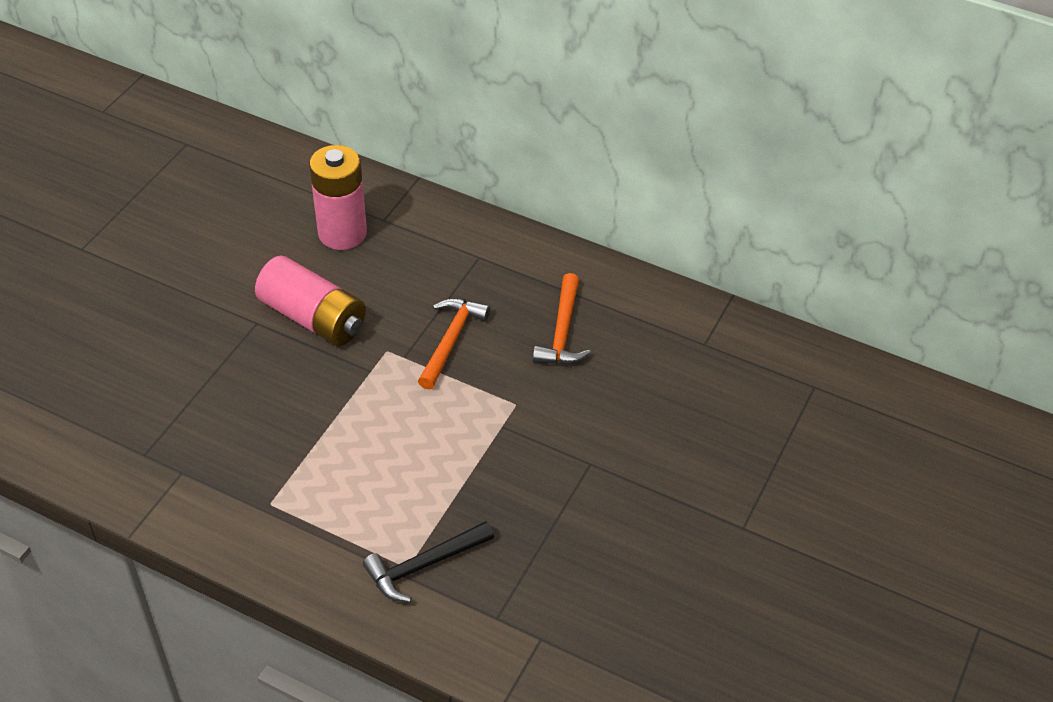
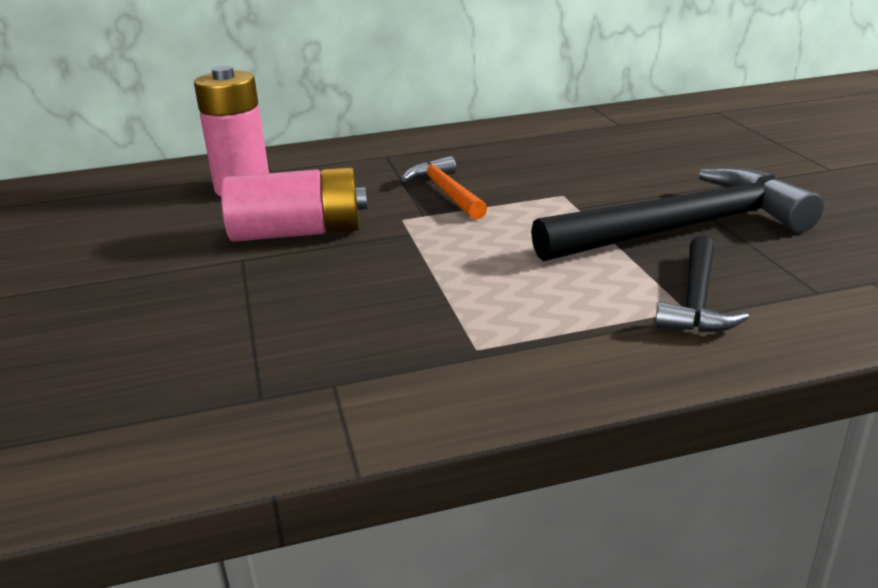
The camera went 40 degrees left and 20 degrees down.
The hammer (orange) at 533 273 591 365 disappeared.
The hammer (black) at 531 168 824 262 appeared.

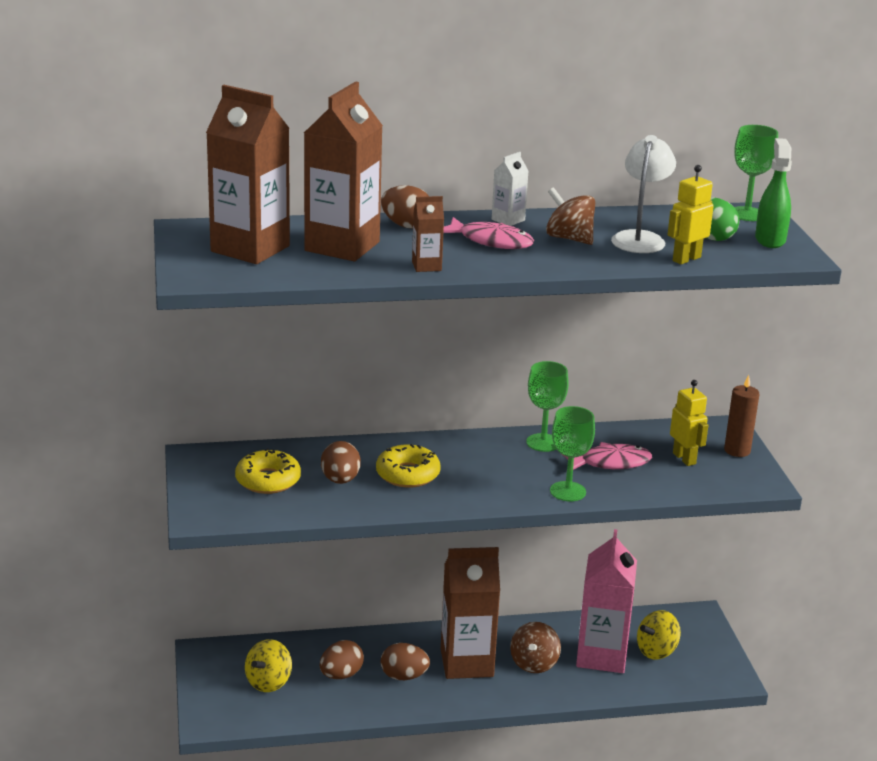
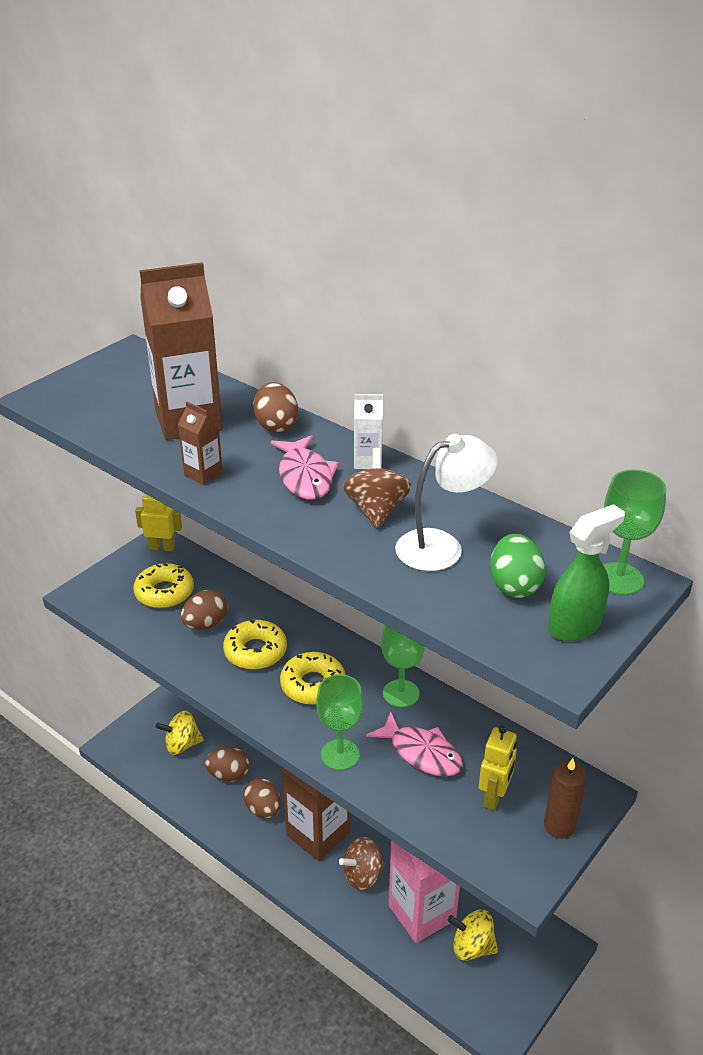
The camera went 50 degrees right and 10 degrees up.
The carton (brown) at 206 85 290 264 disappeared.
The robot (yellow) moved from 667 165 714 264 to 135 493 182 552.
The donut (yellow) at 280 652 346 705 appeared.

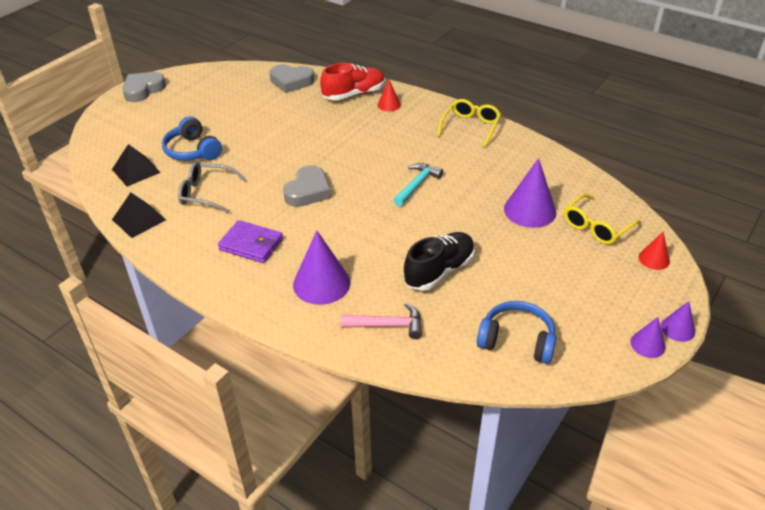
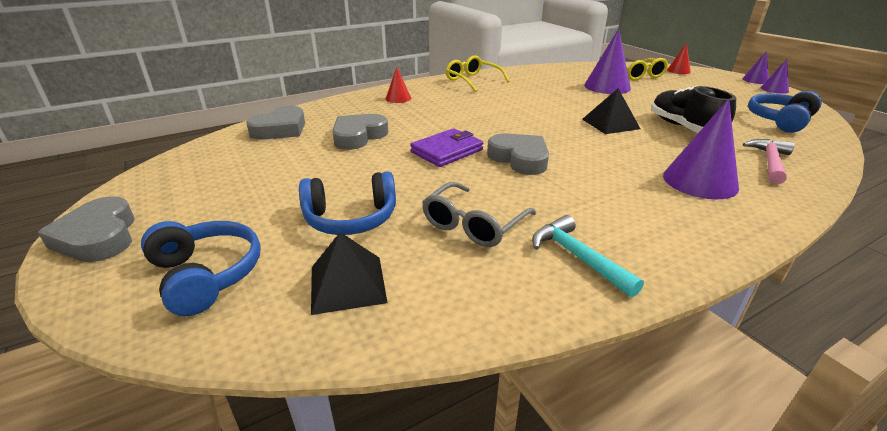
The camera went 65 degrees left and 10 degrees down.
The pyramid (black) moved from 112 192 166 238 to 582 88 640 134.
The wallet (purple) moved from 218 220 283 263 to 410 128 483 167.
The shoe (red) at 320 63 385 100 disappeared.
The hammer (turquoise) moved from 393 163 443 206 to 532 215 644 297.
The headphones (blue) at 141 221 261 316 appeared.
The heart (grey) at 332 114 389 150 appeared.

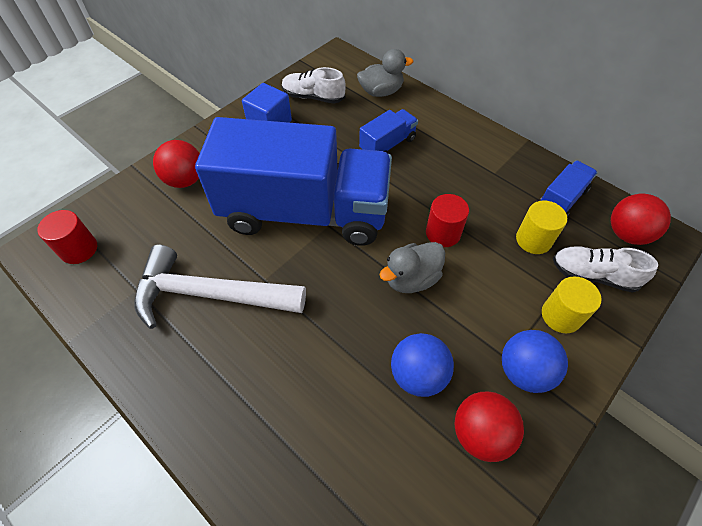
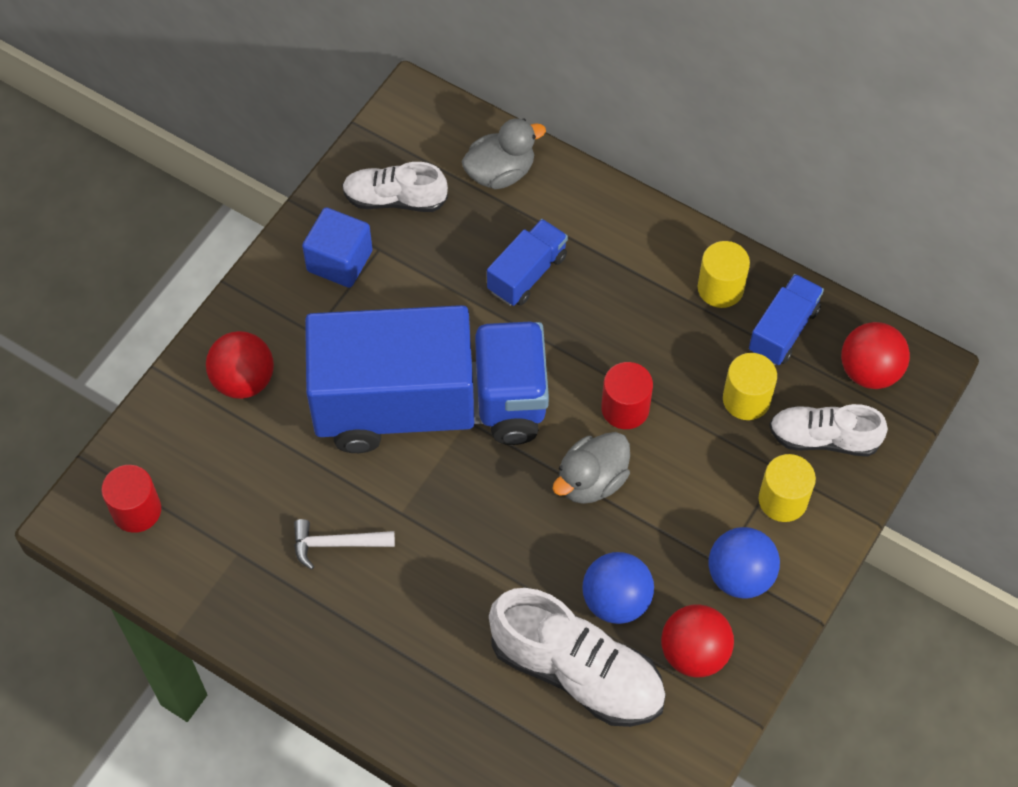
The camera went 10 degrees left and 5 degrees up.
The hammer (white) at 134 244 306 329 changed to 0.46 times the size.
The shoe (white) at 489 588 666 727 appeared.
The cylinder (yellow) at 698 241 750 308 appeared.

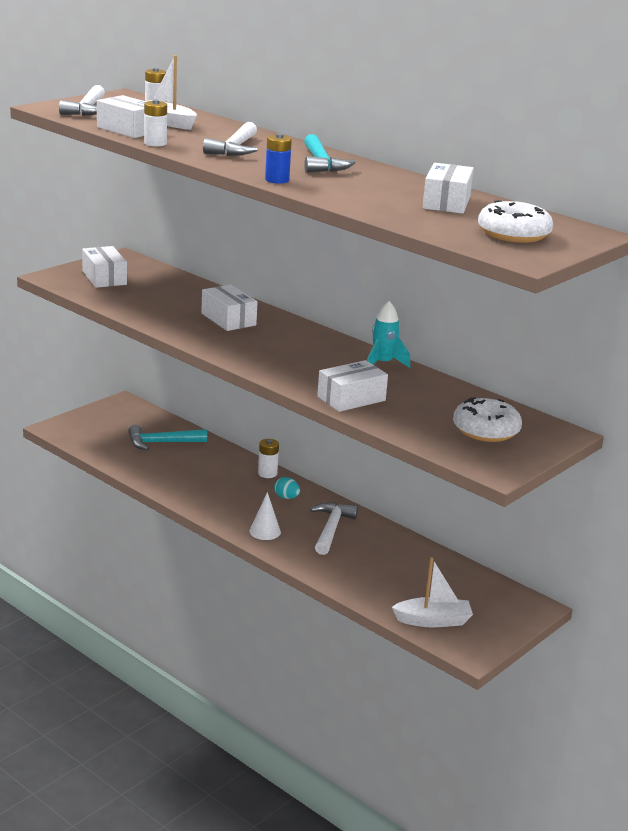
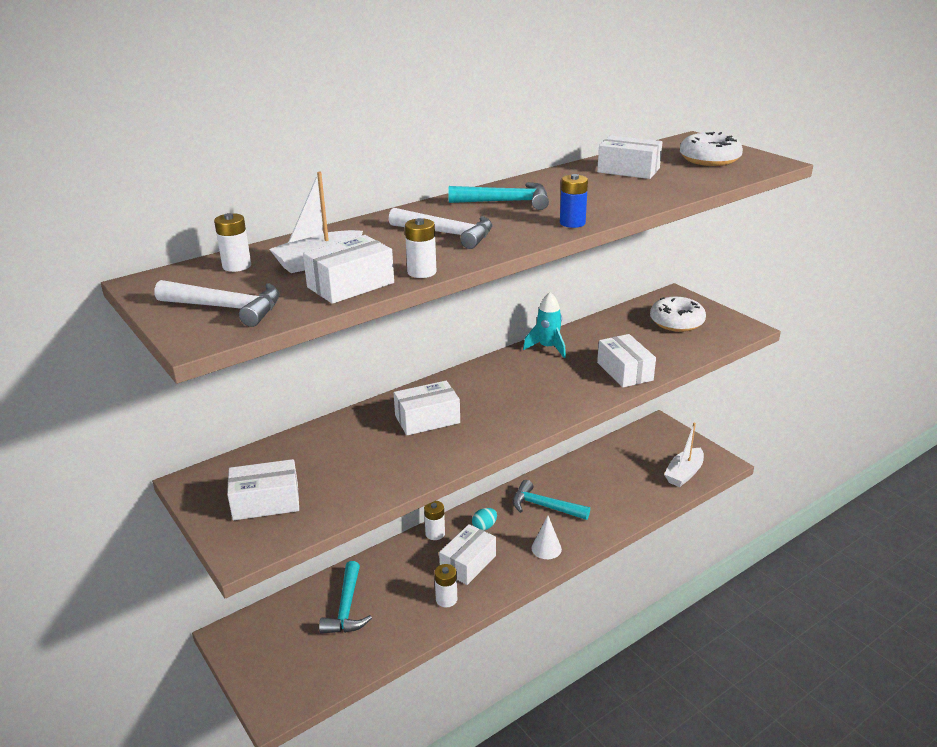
The camera went 75 degrees left and 5 degrees up.
The hammer (white) at 310 502 358 555 became the hammer (turquoise) at 513 480 590 520.
The boat (white) at 392 557 473 627 turned 150 degrees counterclockwise.
The battery (white) at 434 564 457 607 appeared.
The box (white) at 439 524 496 585 appeared.

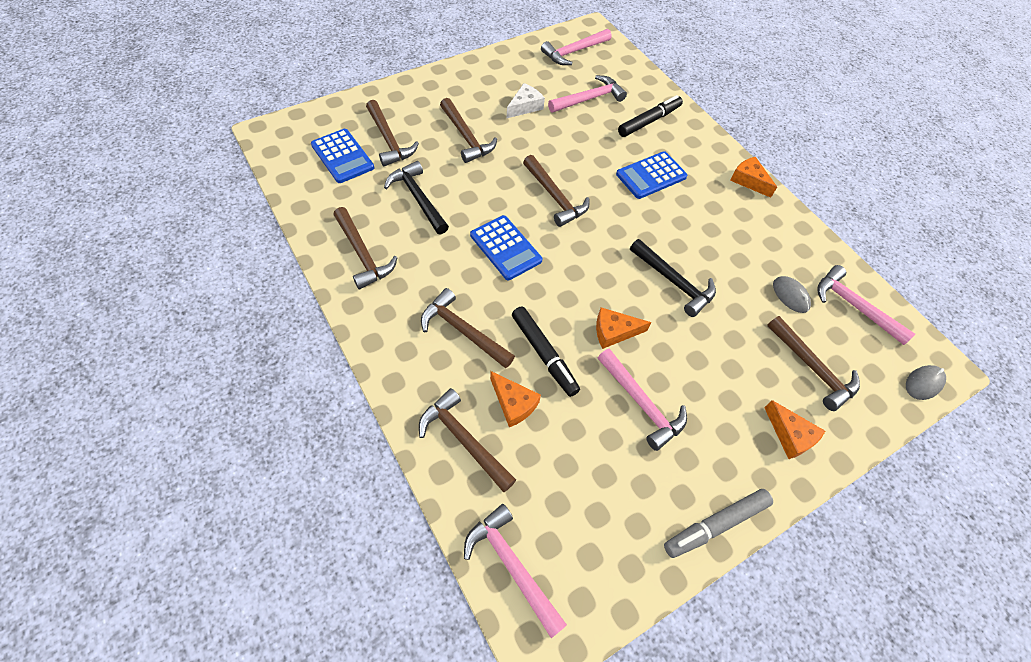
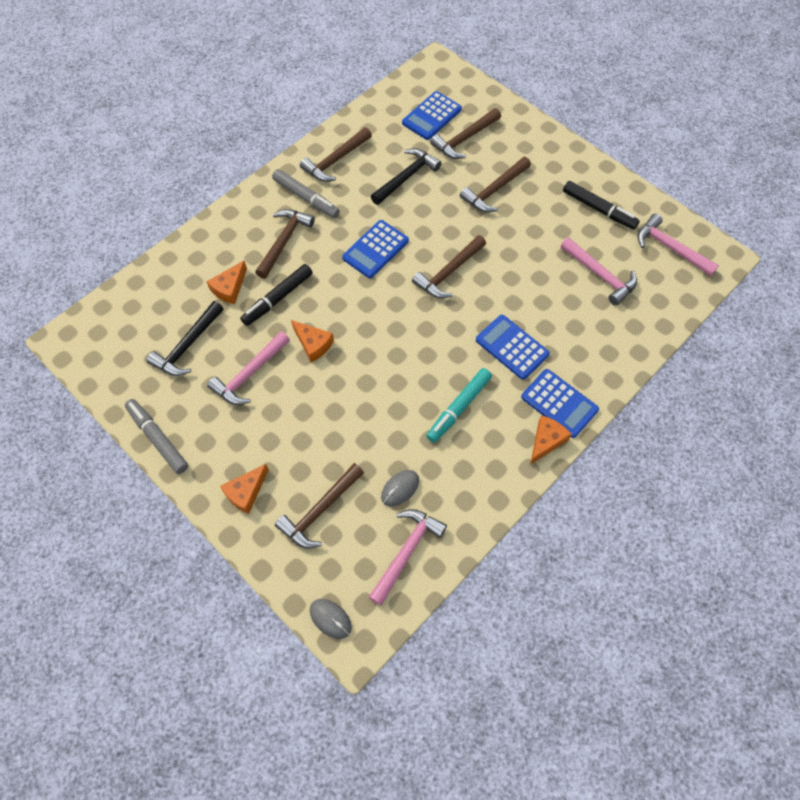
The camera went 80 degrees right and 5 degrees up.
The hammer (brown) at 419 388 516 492 disappeared.
The hammer (pink) at 464 504 567 638 disappeared.
The cheese (white) at 506 83 545 119 disappeared.
The cheese (orange) at 596 307 651 349 turned 150 degrees clockwise.
The marker (black) moved from 618 95 683 137 to 563 181 640 229.
The hammer (black) moved from 630 239 716 317 to 147 301 224 376.
The marker (grey) at 272 169 340 218 appeared.
The marker (turquoise) at 426 368 492 443 appeared.
The calculator (blue) at 521 369 599 438 appeared.

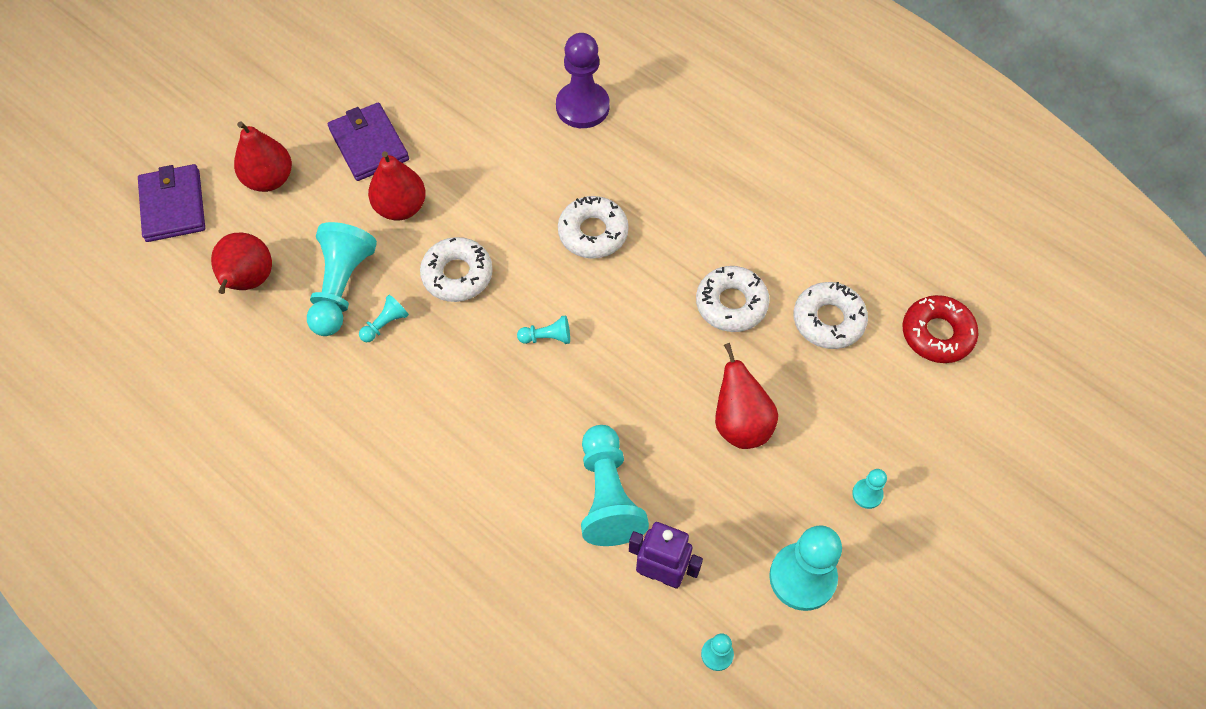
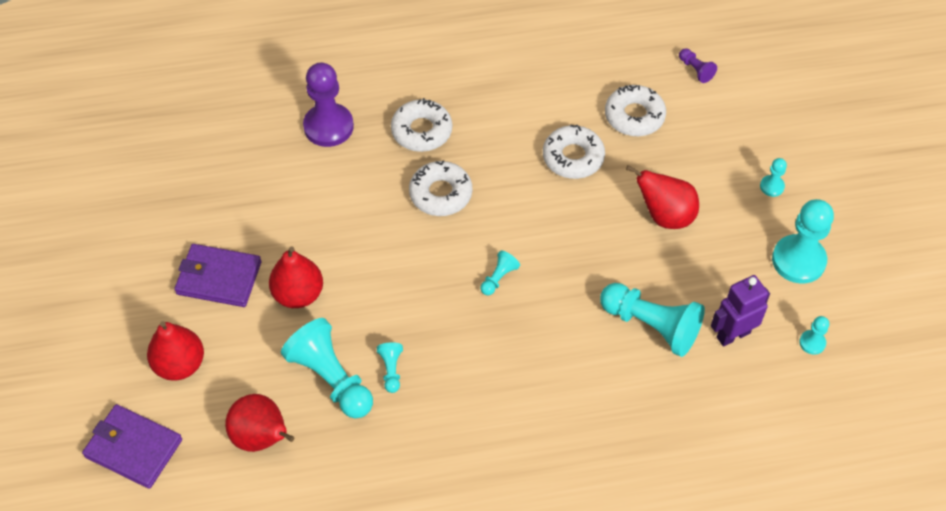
The camera went 50 degrees left and 5 degrees down.
The donut (white) moved from 420 237 493 302 to 391 98 452 152.
The donut (red) at 903 295 978 363 was replaced by the pawn (purple) at 679 48 717 83.

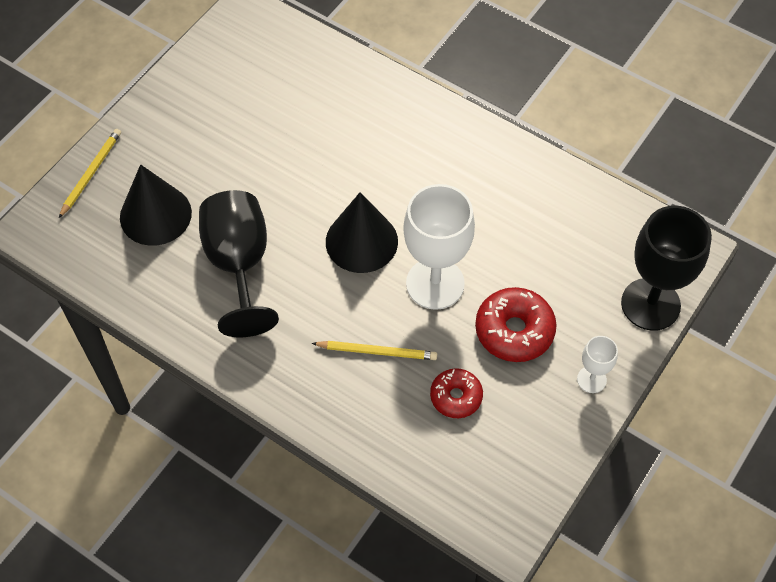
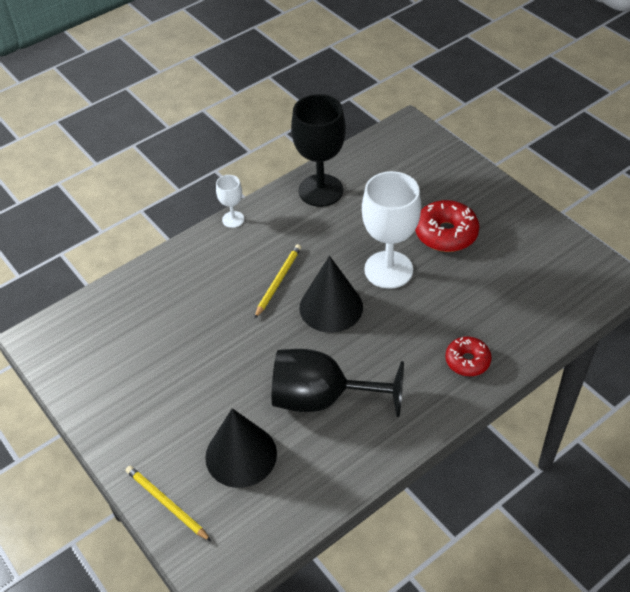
The camera went 70 degrees left and 10 degrees down.
The pencil (yellow) moved from 312 341 437 360 to 254 244 301 319.
The donut (red) moved from 430 368 483 418 to 445 337 491 376.
The goblet (white) moved from 577 336 618 393 to 216 175 244 228.
The goblet (black) moved from 621 206 712 331 to 291 94 346 207.

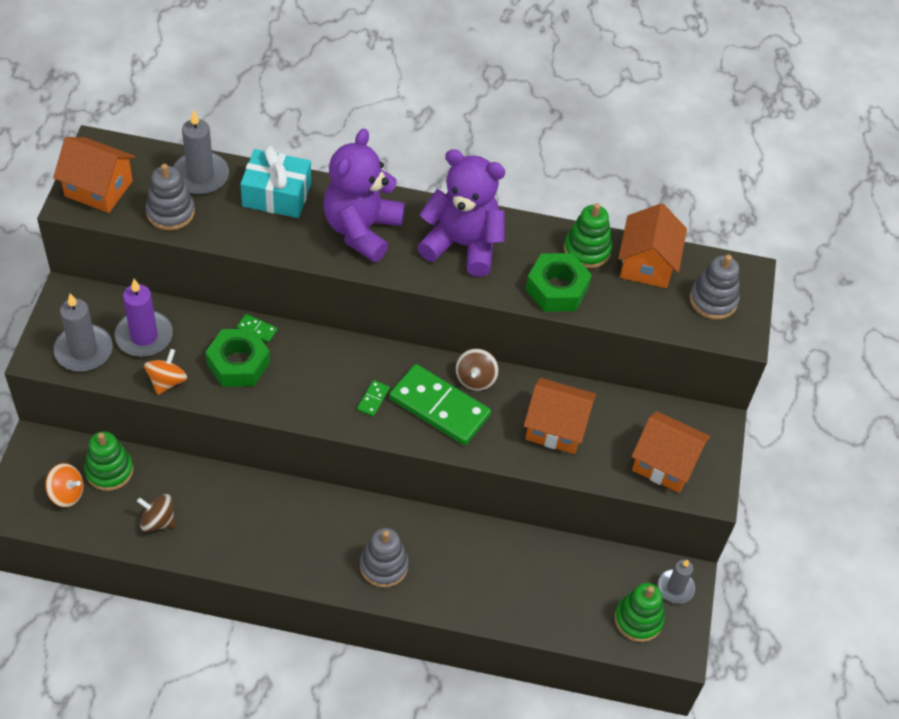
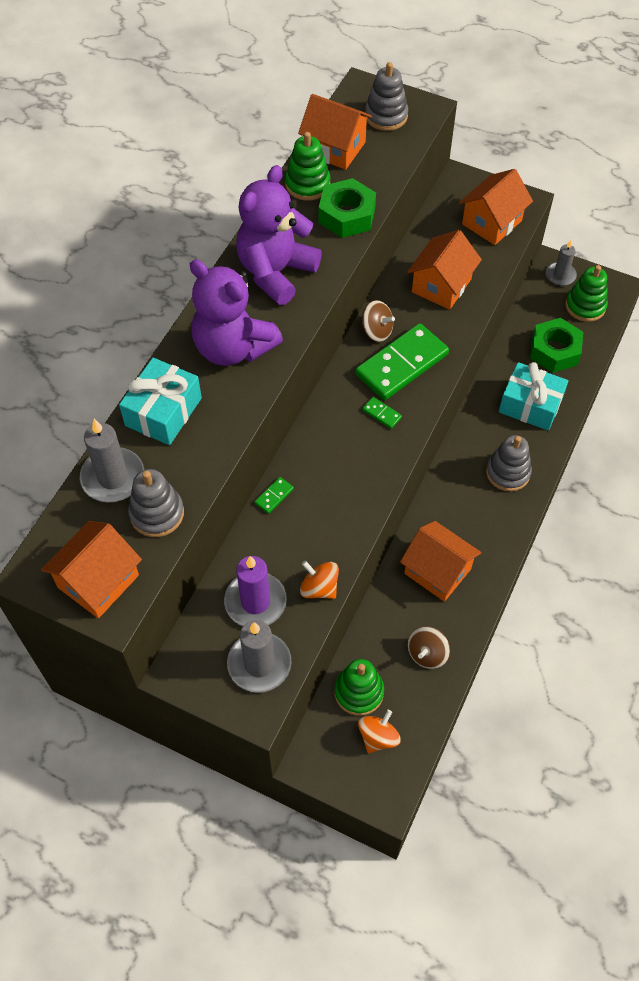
The camera went 70 degrees left and 5 degrees up.
The nut (green) moved from 205 329 270 387 to 530 318 583 373.
The house (orange) at 400 521 481 602 appeared.
The gift (turquoise) at 499 362 568 431 appeared.

